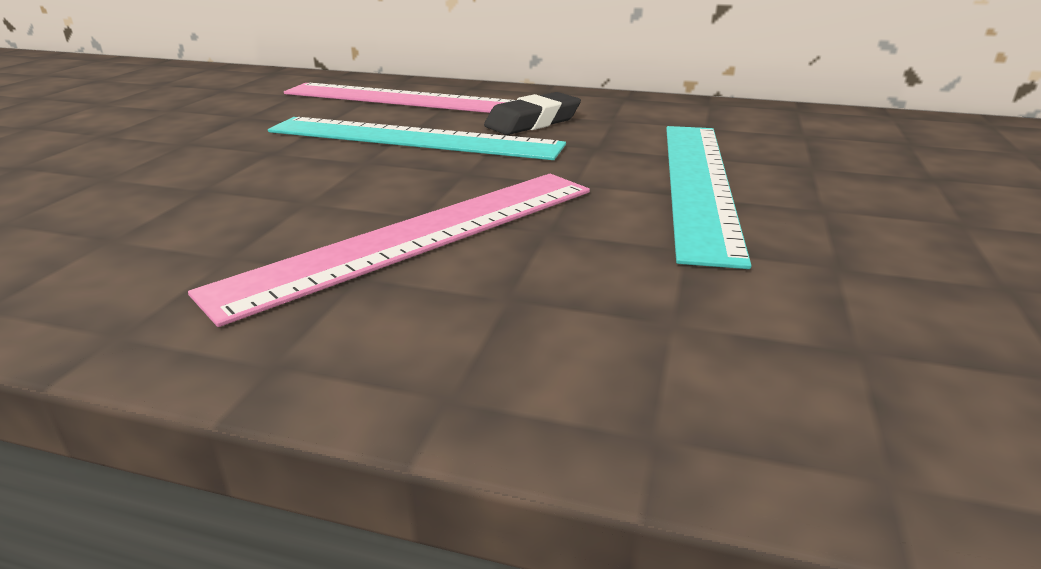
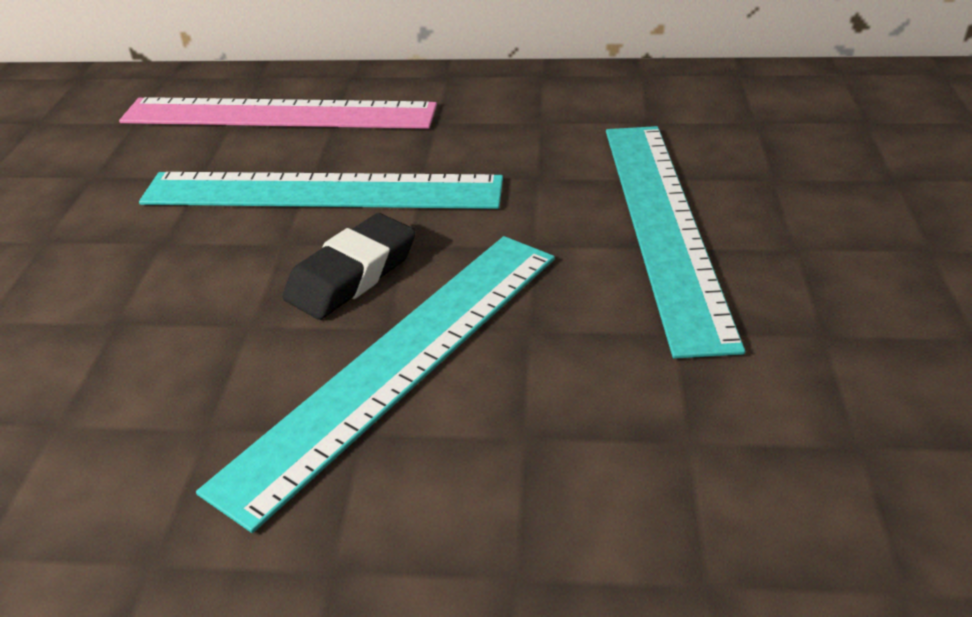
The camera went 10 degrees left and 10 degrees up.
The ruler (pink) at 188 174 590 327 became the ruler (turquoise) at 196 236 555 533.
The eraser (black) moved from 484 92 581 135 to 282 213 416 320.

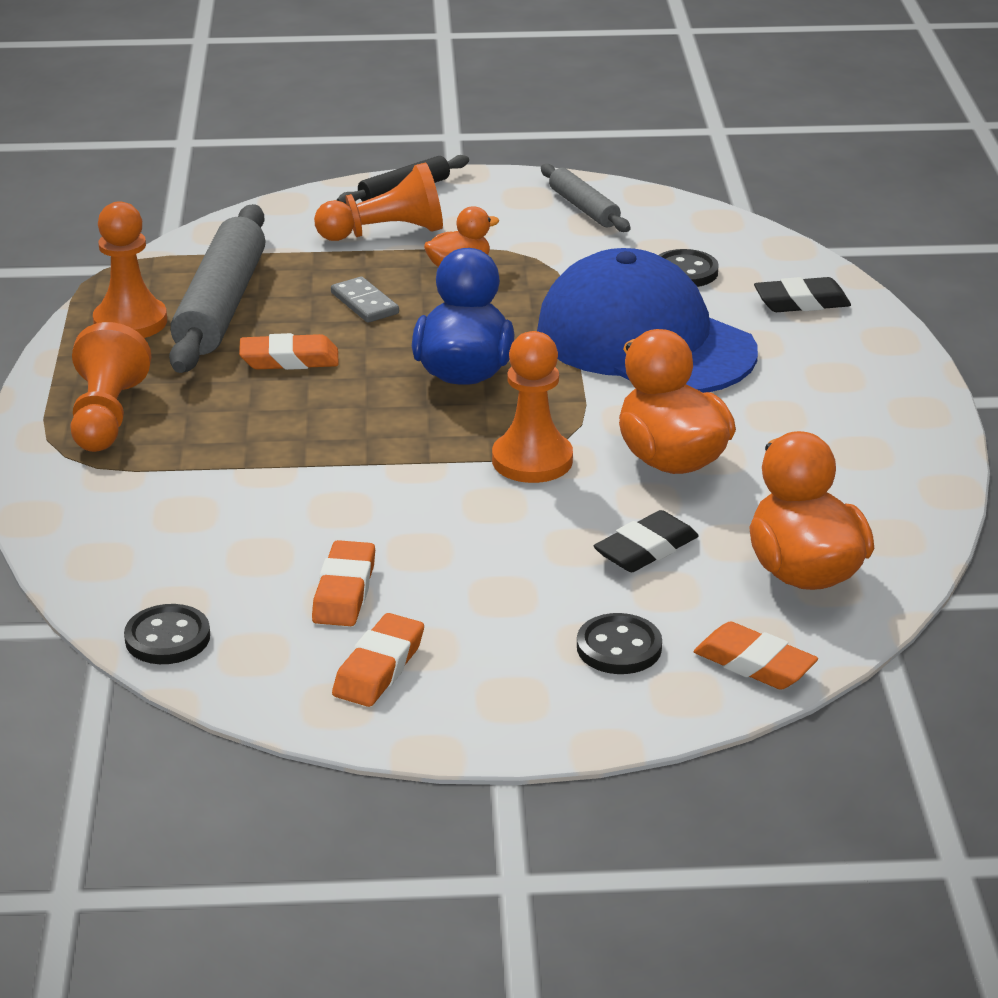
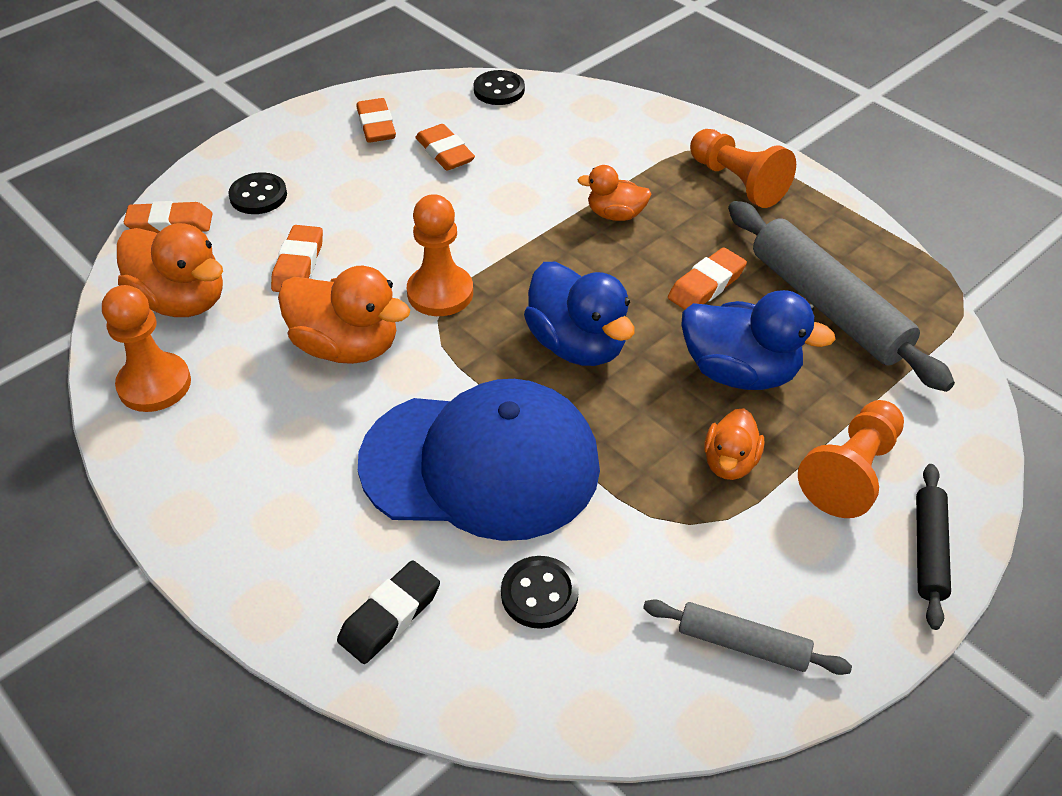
The camera went 140 degrees right and 15 degrees up.
The pawn (orange) moved from 93 201 167 338 to 102 285 191 412.
The domino (grey) at 331 276 399 323 was replaced by the duck (blue) at 682 290 836 390.
The eraser (black) at 594 510 699 572 became the eraser (orange) at 271 225 323 292.
The duck (orange) at 578 165 651 221 appeared.

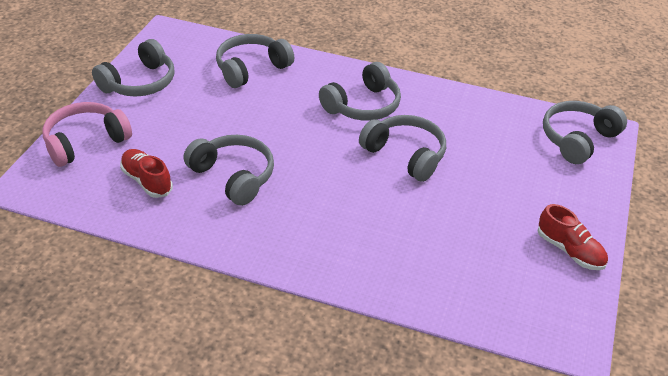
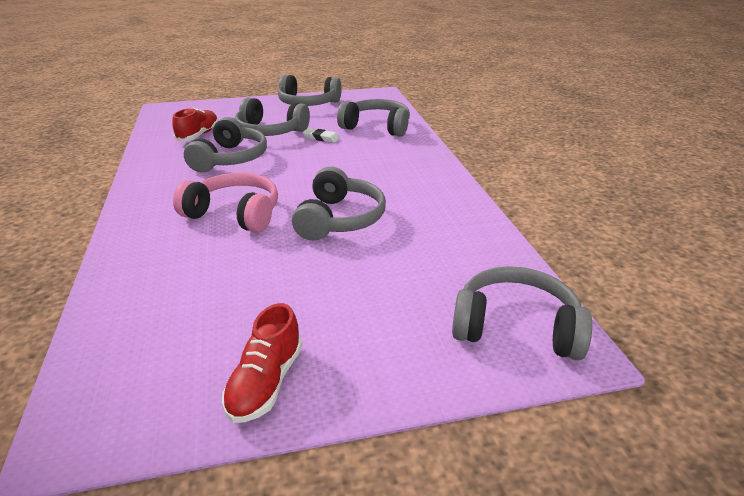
The camera went 60 degrees right and 10 degrees down.
The headphones (pink) moved from 42 102 132 167 to 173 173 278 233.
The headphones (grey) moved from 319 62 401 121 to 235 97 310 136.
The eraser (white) at 303 128 340 143 appeared.

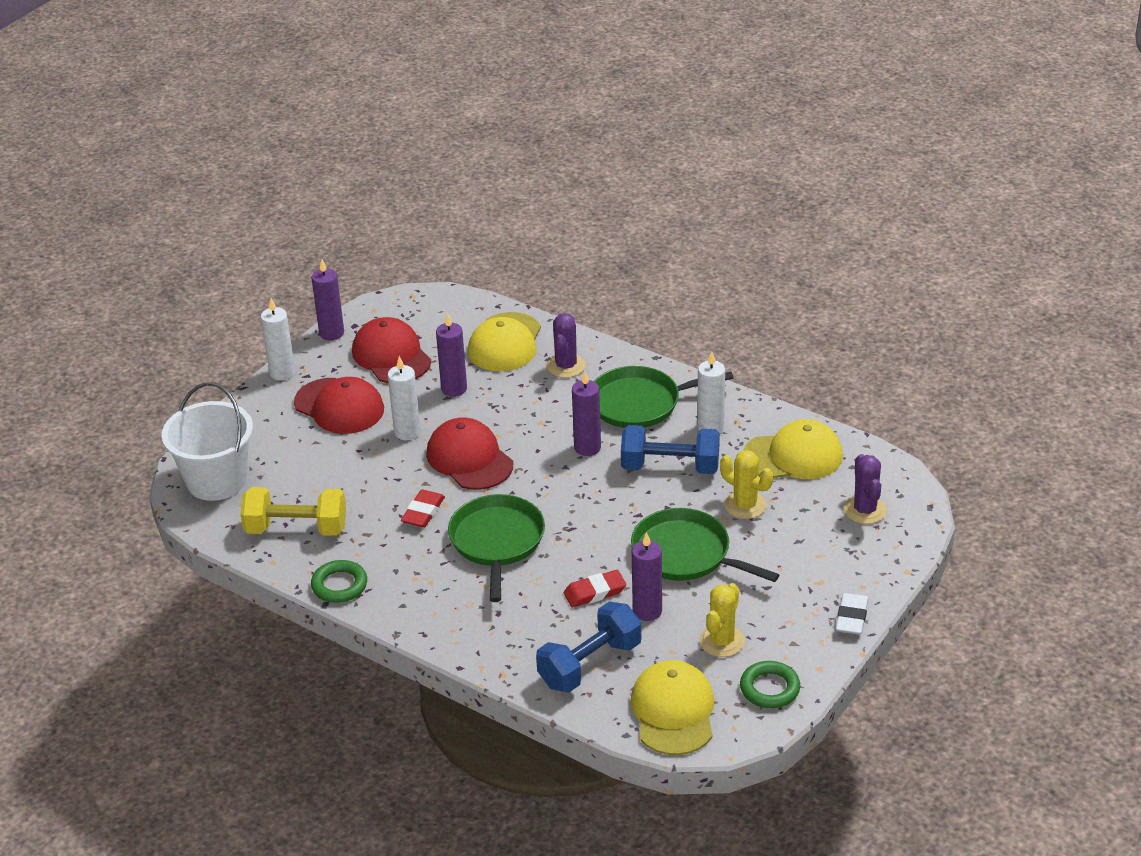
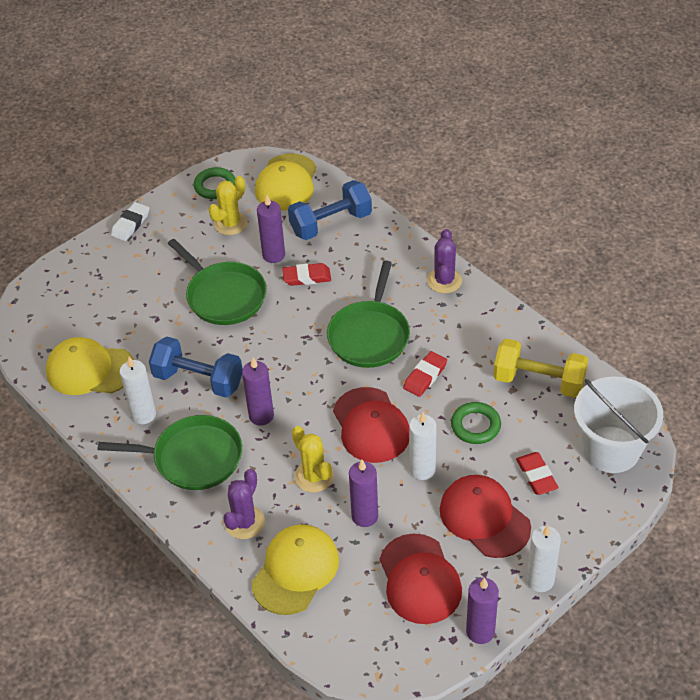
The camera went 165 degrees left and 10 degrees up.
The ring (green) moved from 311 560 367 603 to 451 402 501 444.
The cactus (yellow) moved from 720 450 773 519 to 292 426 334 492.
The cactus (purple) moved from 844 454 887 524 to 427 229 462 293.
The eraser (red) at 516 452 559 495 appeared.

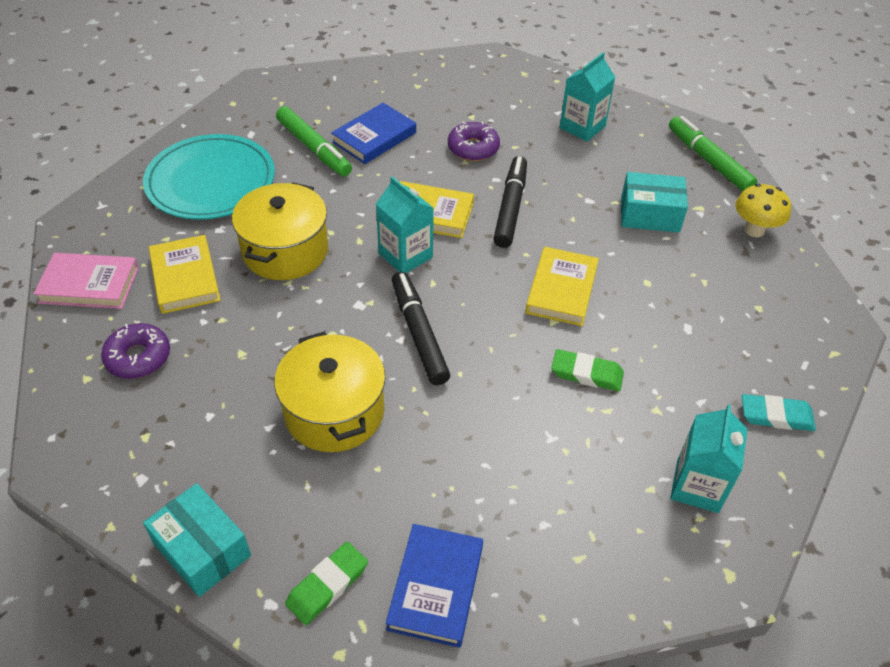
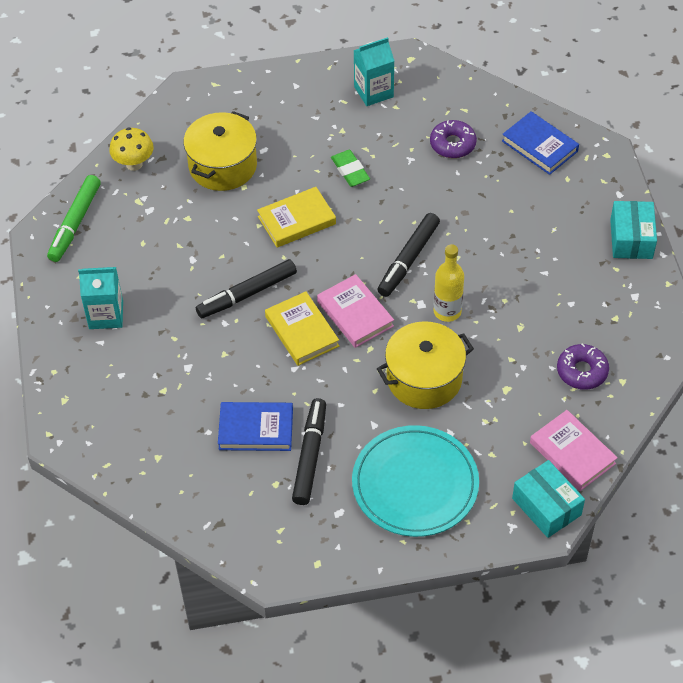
The camera went 130 degrees left and 5 degrees up.
The book (yellow) at 149 235 221 314 disappeared.
The pot (yellow) moved from 274 332 385 452 to 184 111 257 191.
The marker (green) at 276 106 352 177 became the marker (black) at 292 398 326 505.
The eraser (green) at 285 542 368 625 disappeared.
The carton (turquoise) at 376 176 434 273 was replaced by the book (pink) at 317 274 394 348.
The book (blue) at 386 524 483 648 turned 75 degrees clockwise.
The donut (purple) moved from 448 121 500 161 to 430 120 477 158.
The box (turquoise) moved from 621 172 688 233 to 512 460 585 538.
The eraser (turquoise) at 742 394 816 431 disappeared.
The bottle (yellow) at 434 244 464 322 appeared.

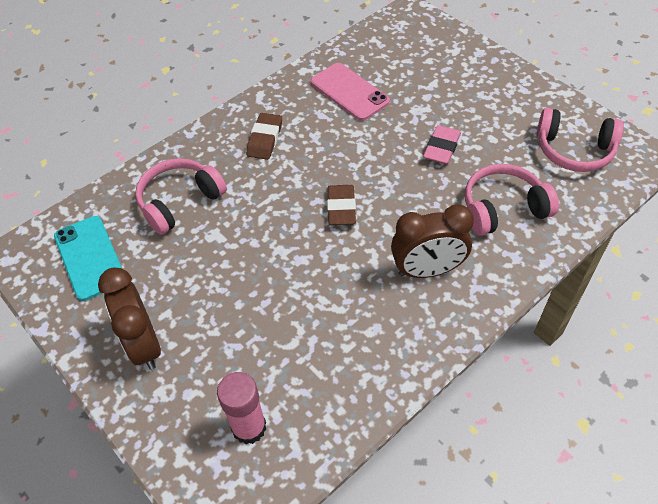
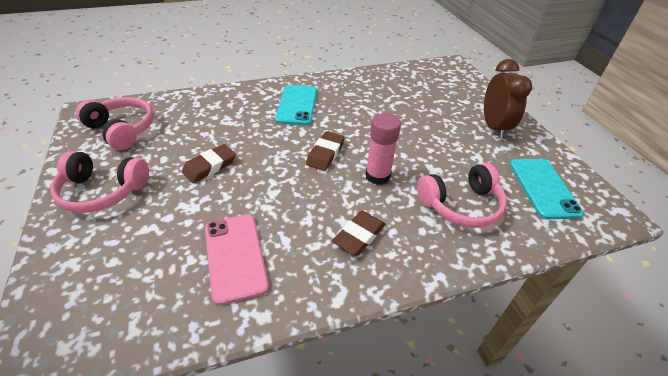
The camera went 160 degrees left and 10 degrees down.
The glue stick (pink) moved from 217 372 266 444 to 365 113 401 185.
The clock (brown) at 391 204 474 278 was replaced by the phone (turquoise) at 275 85 317 125.
The eraser (pink) at 423 125 461 164 became the eraser (brown) at 182 144 236 183.
The headphones (pink) moved from 465 164 559 236 to 50 151 149 213.

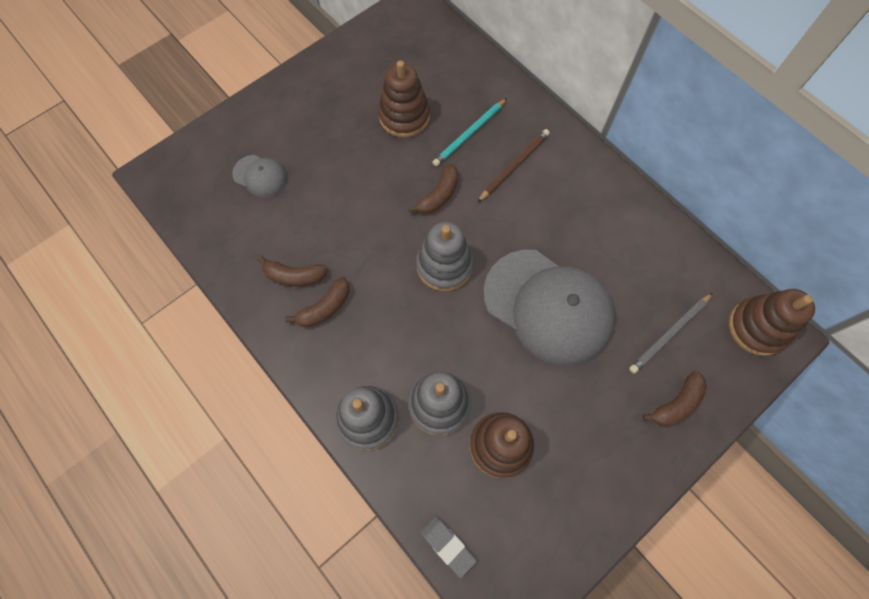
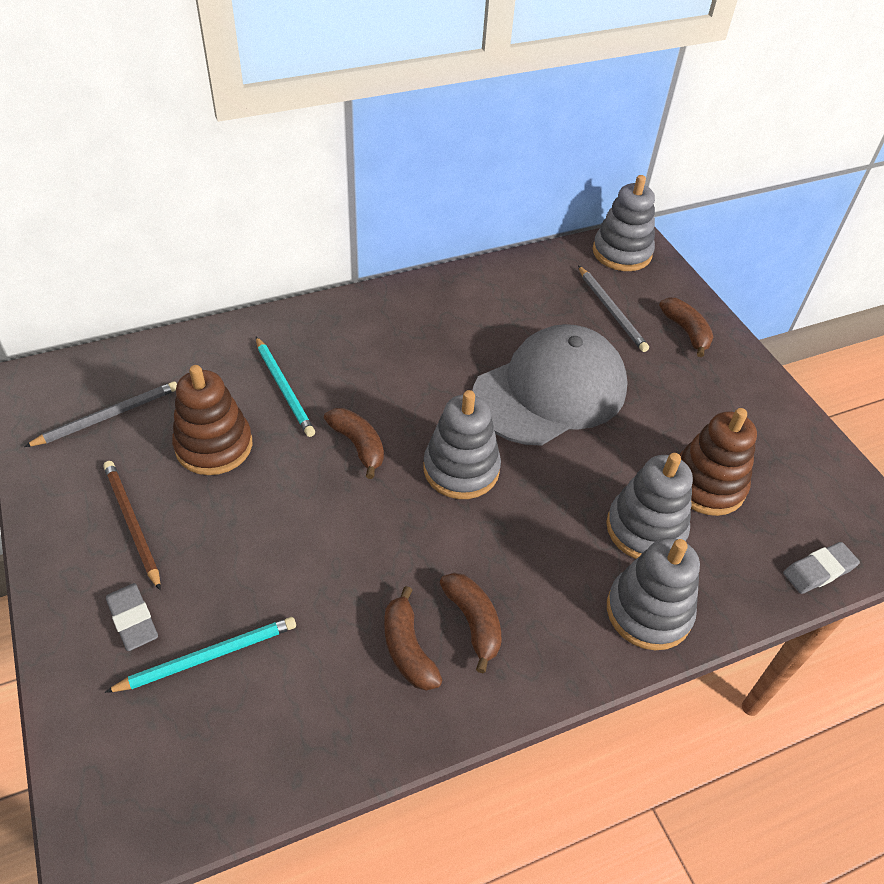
The camera went 75 degrees left and 20 degrees down.
The cap (grey) at 232 155 288 198 was replaced by the pencil (turquoise) at 104 617 296 693.
The banana (brown) at 257 256 328 287 turned 135 degrees clockwise.
The pencil (brown) moved from 477 129 550 203 to 103 461 161 590.
The stacking toy (brown) at 729 289 815 356 became the stacking toy (grey) at 593 175 655 271.
The pencil (grey) at 24 381 177 447 appeared.
The eraser (grey) at 106 583 158 651 appeared.

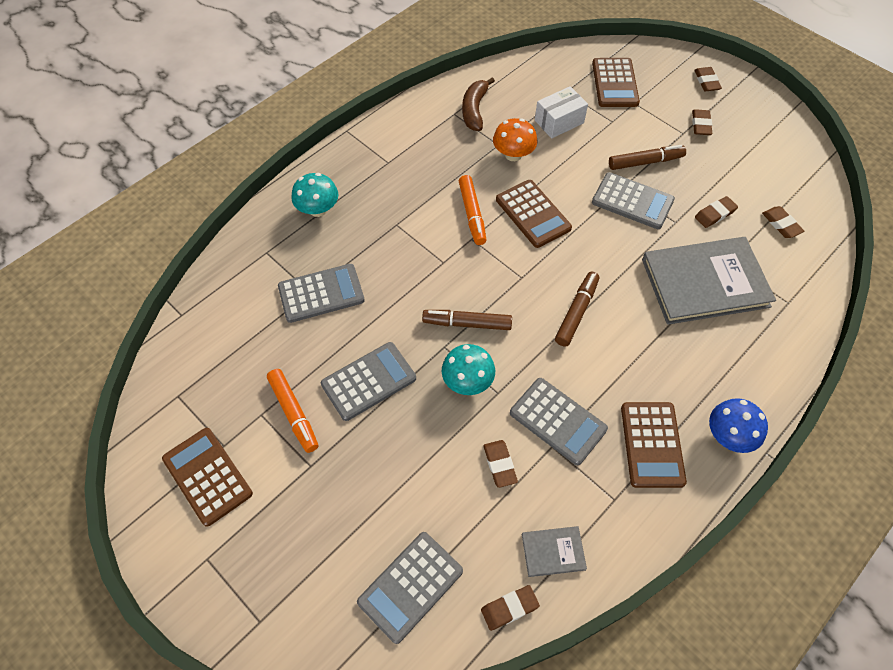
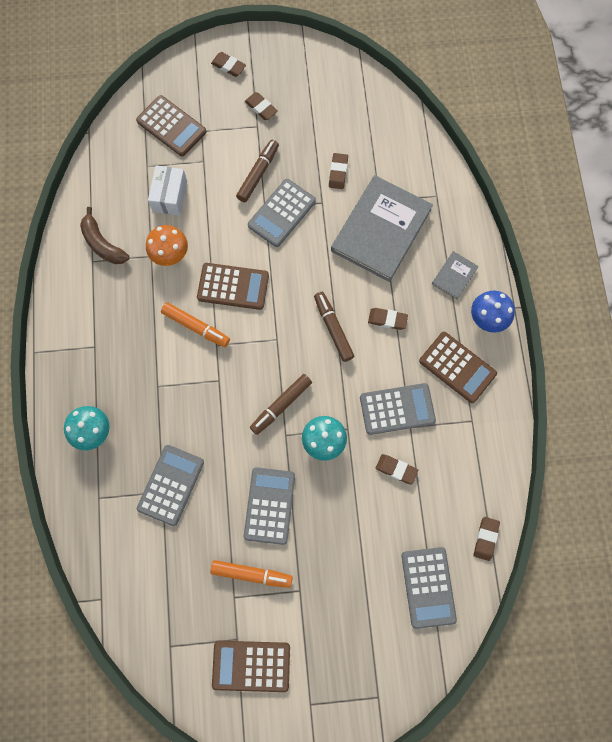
The camera went 50 degrees left and 15 degrees up.
The book (grey) moved from 522 526 587 577 to 432 251 479 299.
The calculator (grey) at 592 172 675 229 turned 150 degrees clockwise.
The eraser (brown) moved from 762 206 804 238 to 368 308 408 330.

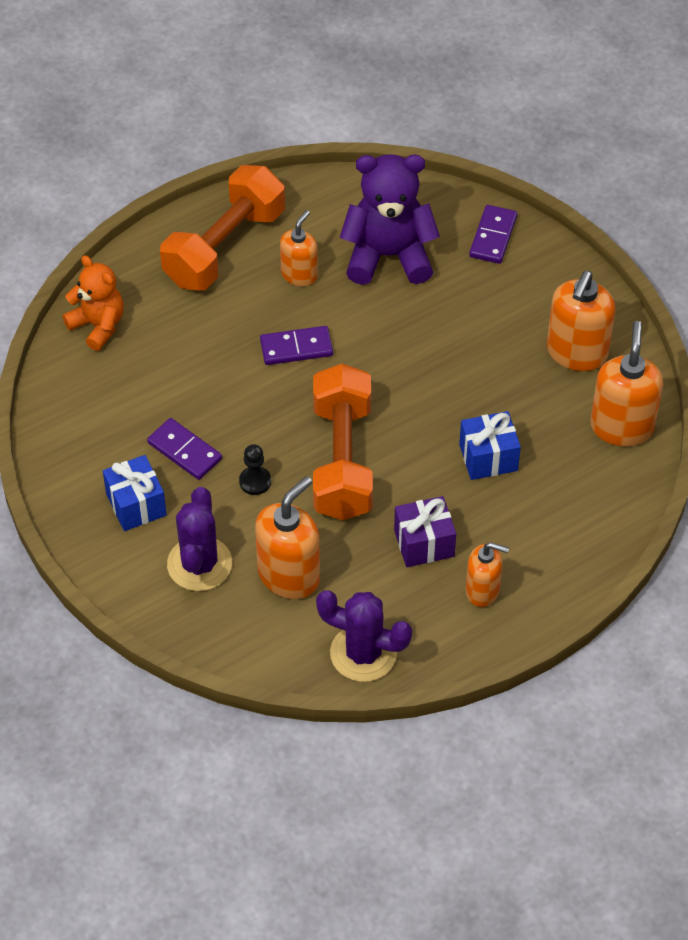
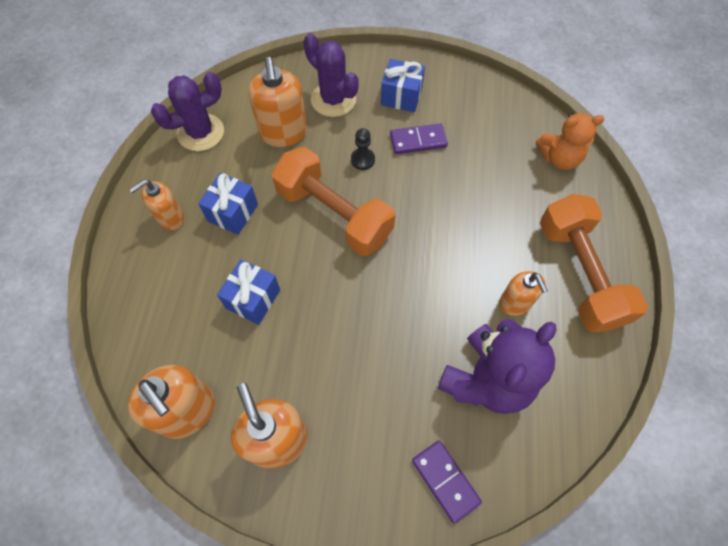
The camera went 130 degrees right and 10 degrees up.
The domino (purple) at 260 326 333 365 disappeared.
The gift (purple) at 394 496 456 567 became the gift (blue) at 198 173 258 235.

